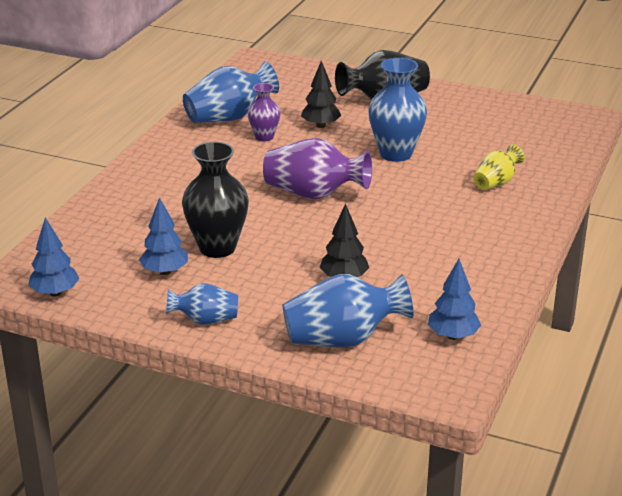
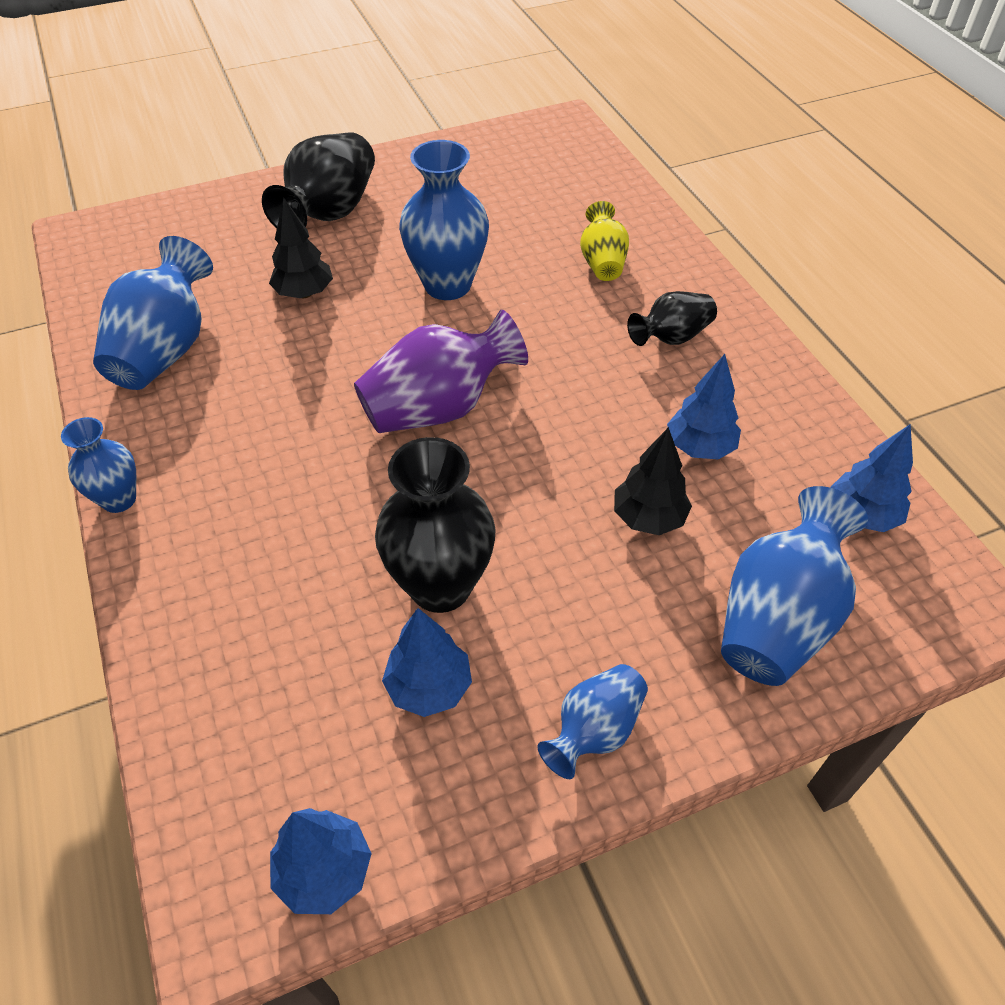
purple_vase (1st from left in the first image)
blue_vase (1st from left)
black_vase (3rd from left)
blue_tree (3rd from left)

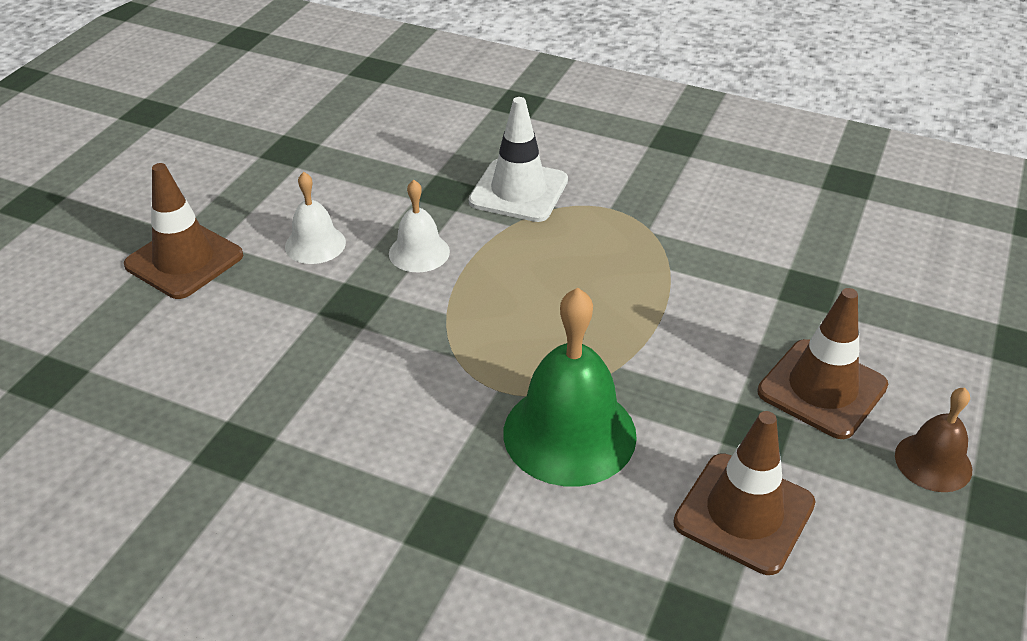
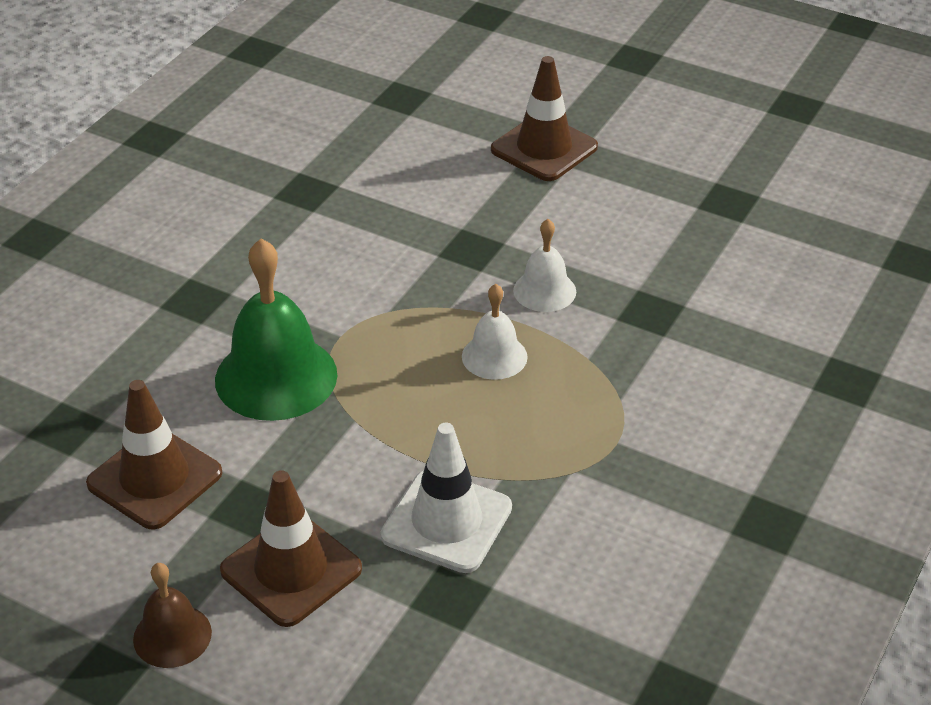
white_bell (1st from left)
white_traffic_cone

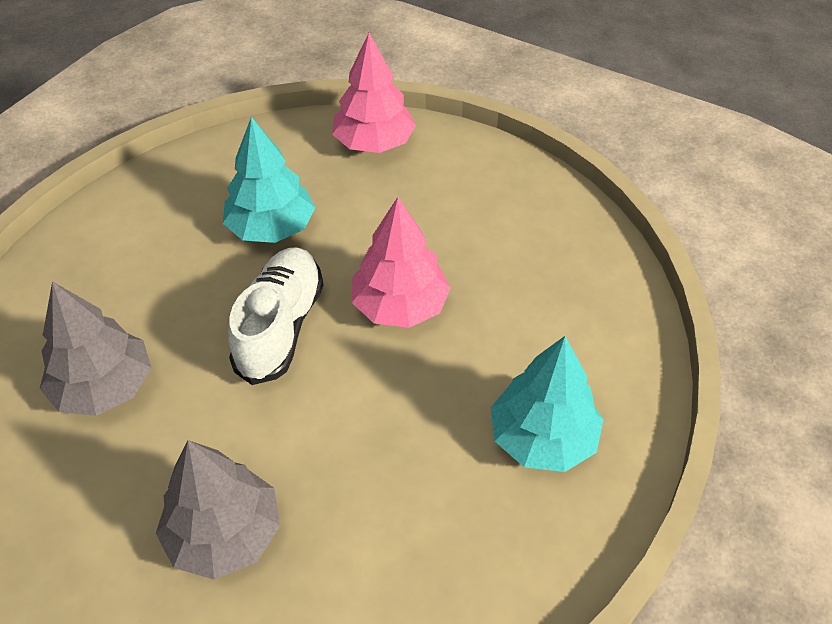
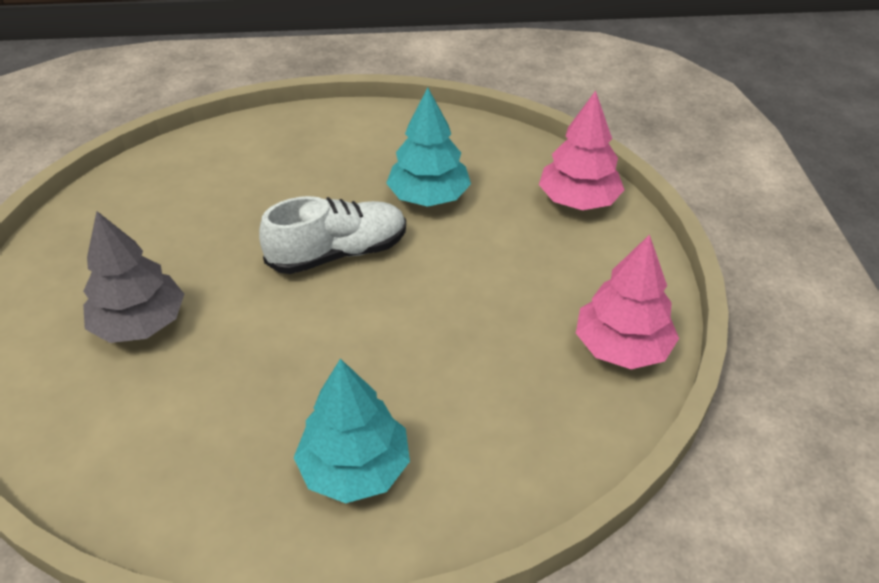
grey_tree (1st from left in the first image)
pink_tree (2nd from left)

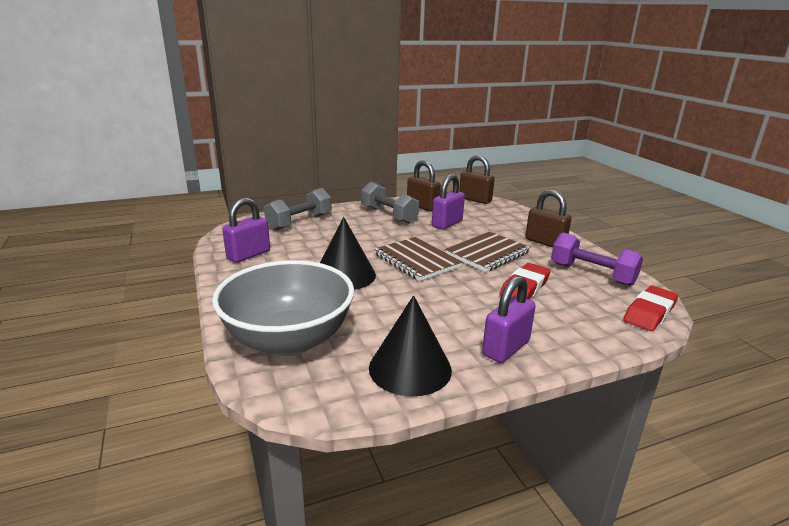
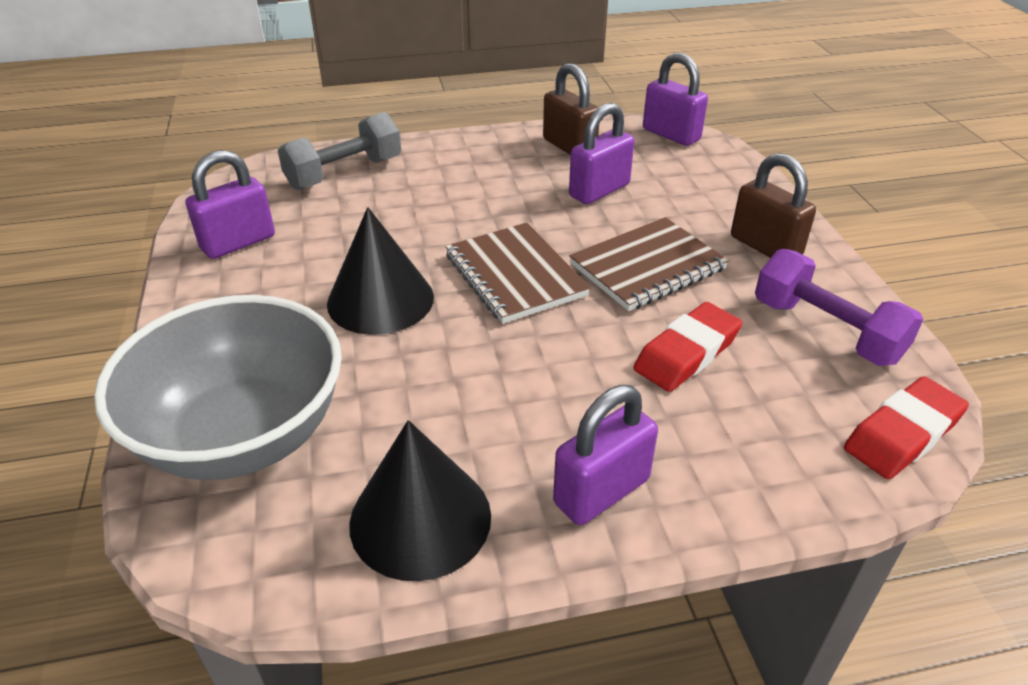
grey_dumbbell (2nd from left in the first image)
purple_padlock (4th from left)

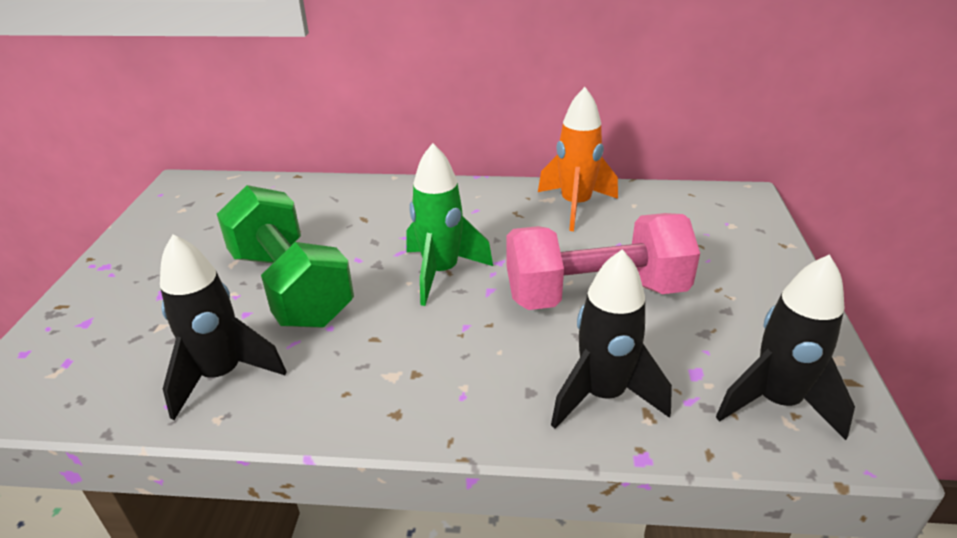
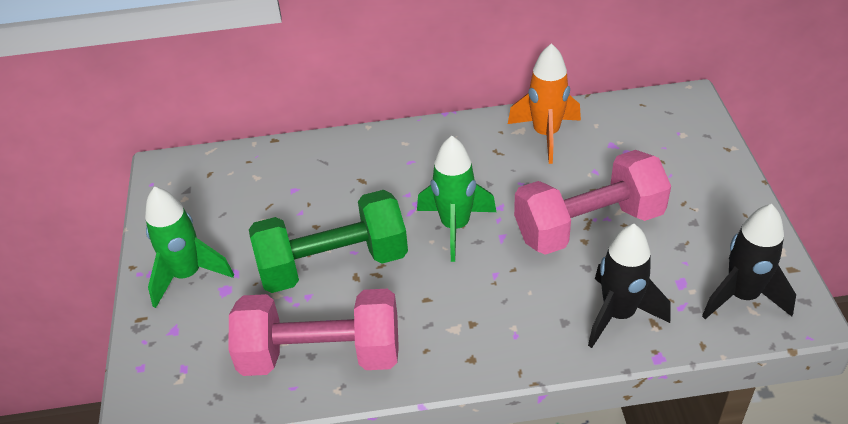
green_rocket (1st from left)
pink_dumbbell (1st from left)
green_dumbbell

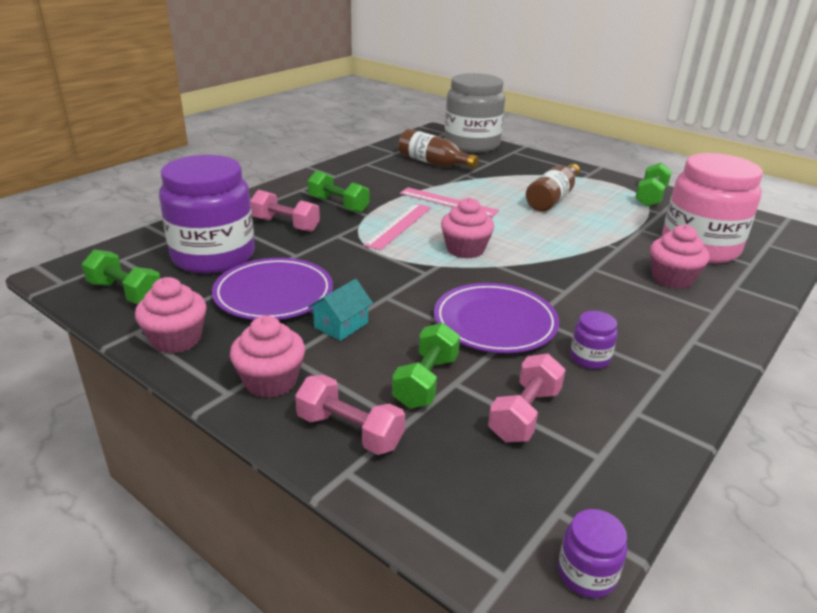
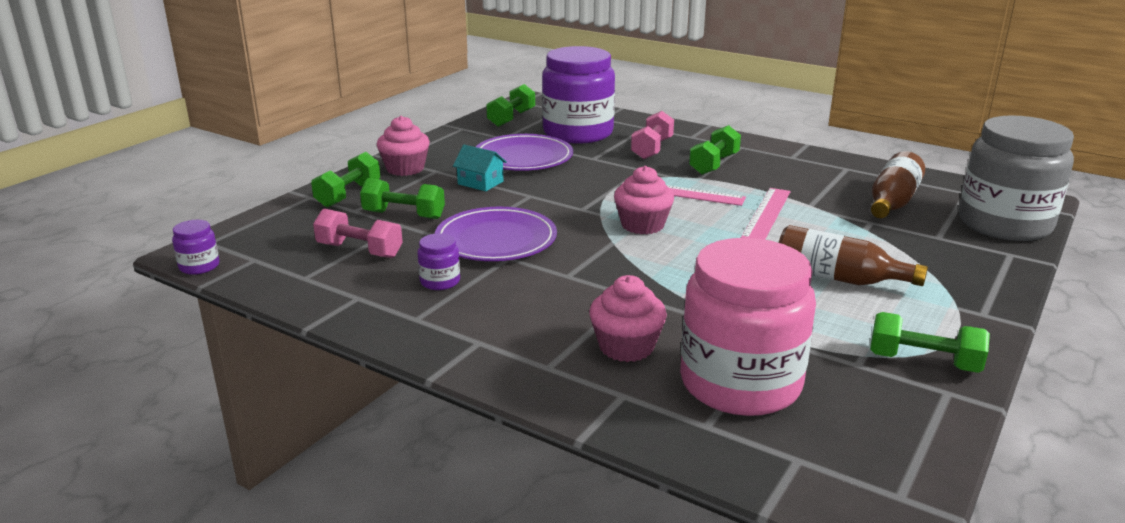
pink_cupcake (1st from left in the first image)
green_dumbbell (1st from left)

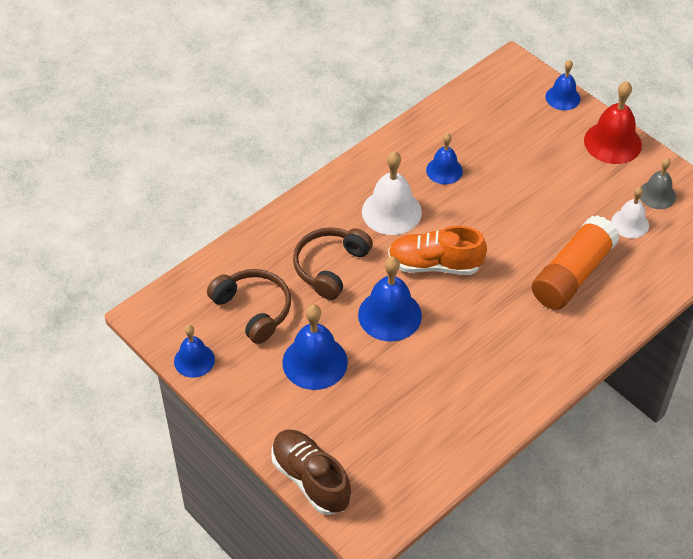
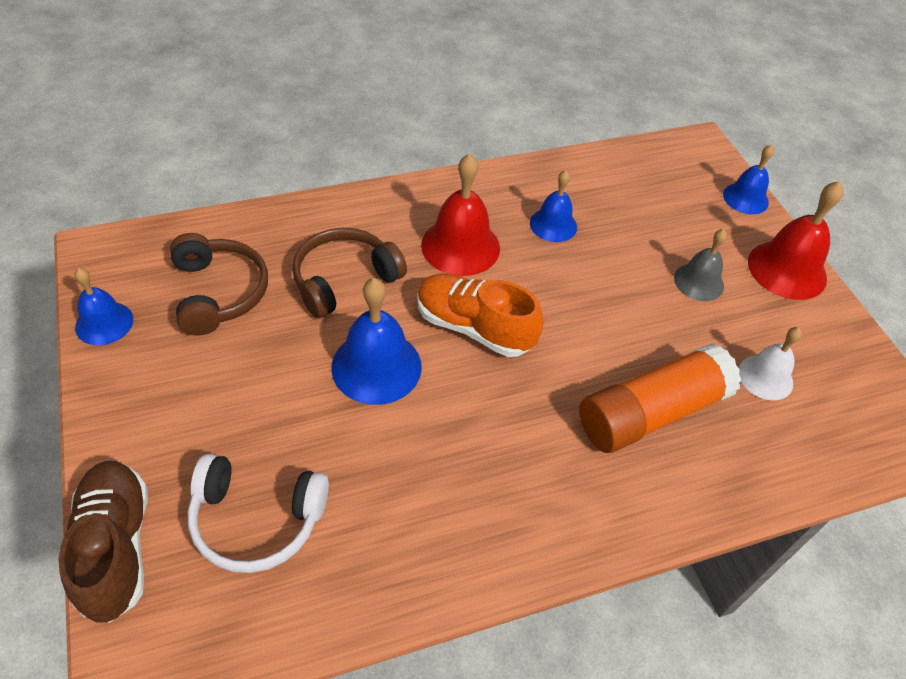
blue_bell (2nd from left in the first image)
white_headphones
grey_bell
red_bell (1st from left)

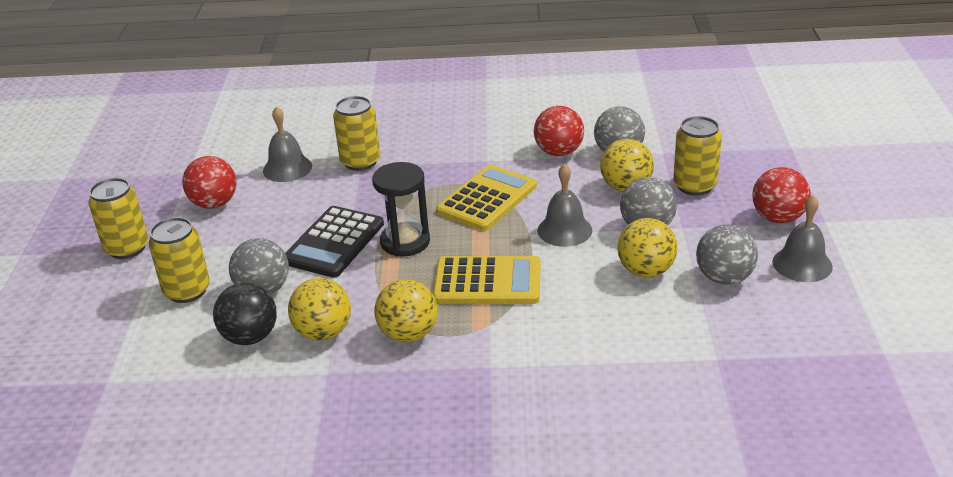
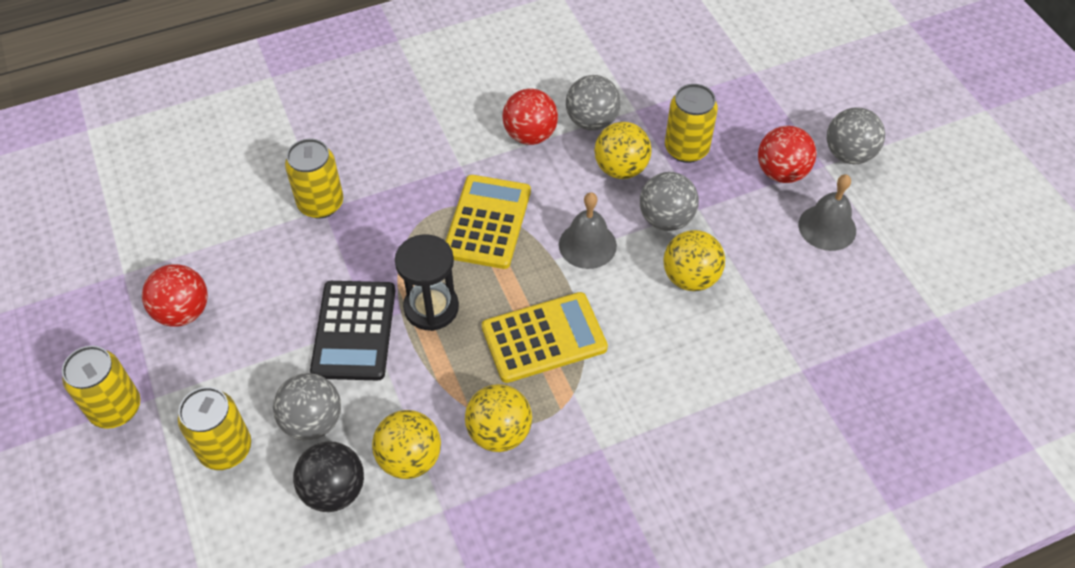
grey_bell (1st from left in the first image)
grey_ball (4th from left)

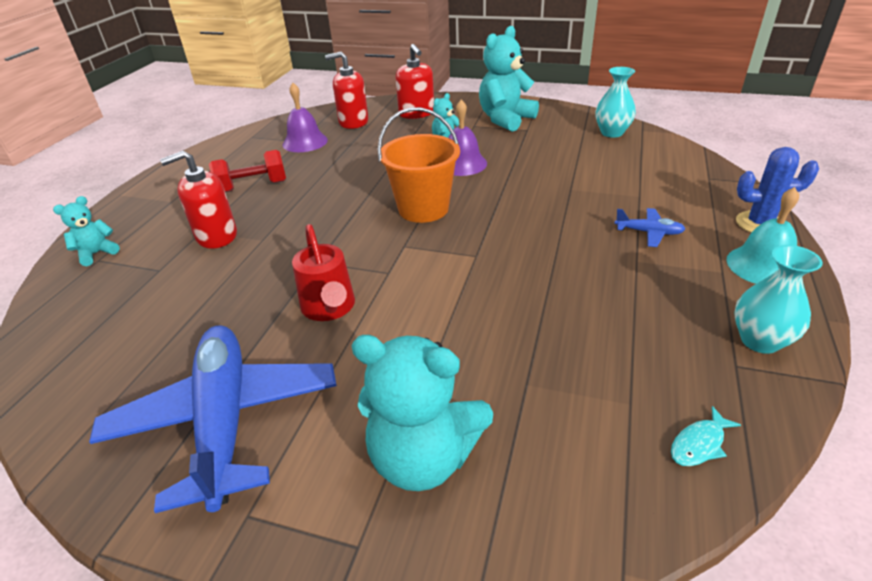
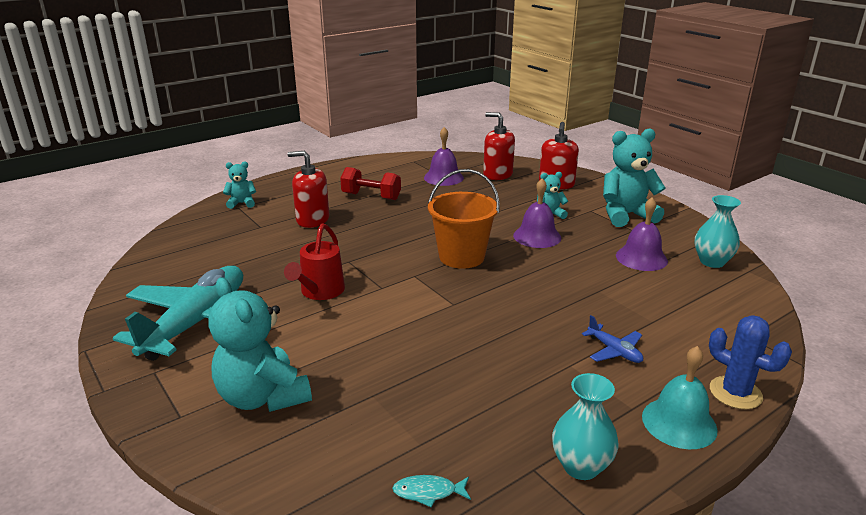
purple_bell (3rd from left)
turquoise_plane

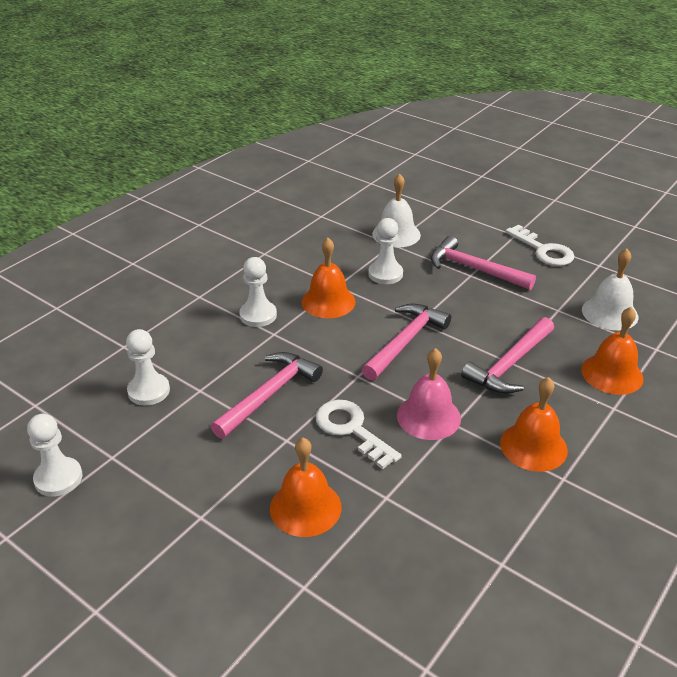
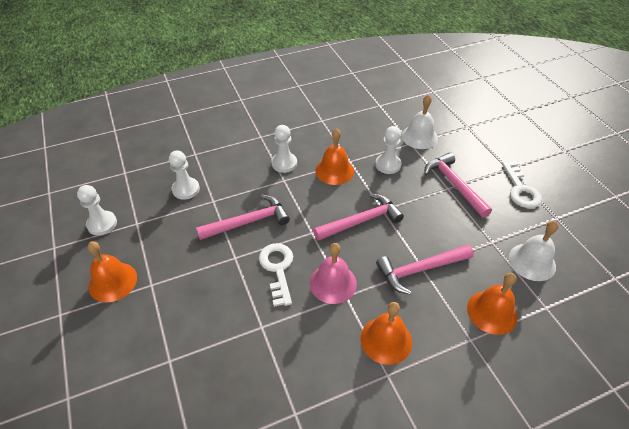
orange_bell (1st from left)

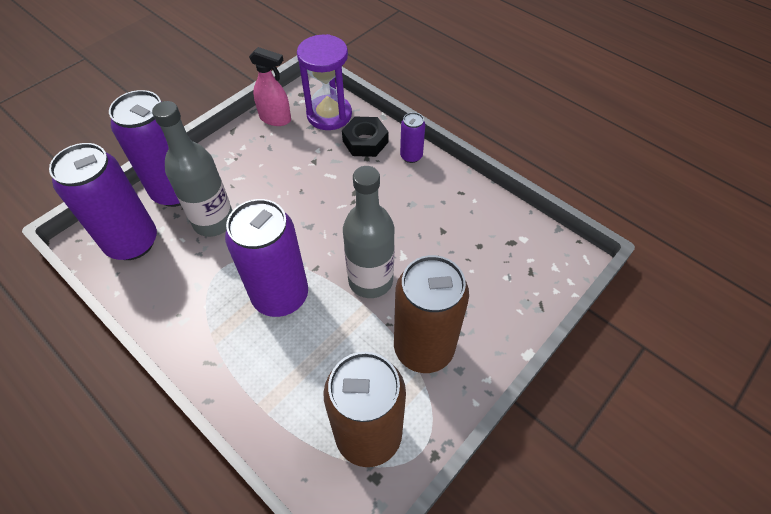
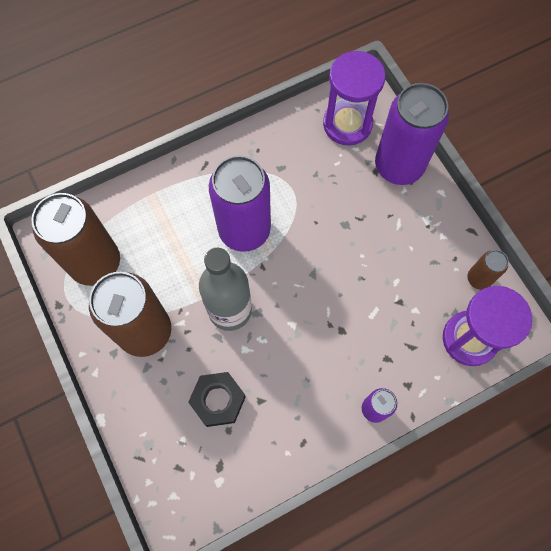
grey_bottle (1st from left in the first image)
black_nut
purple_hourglass (1st from left)
brown_can (3rd from left)

